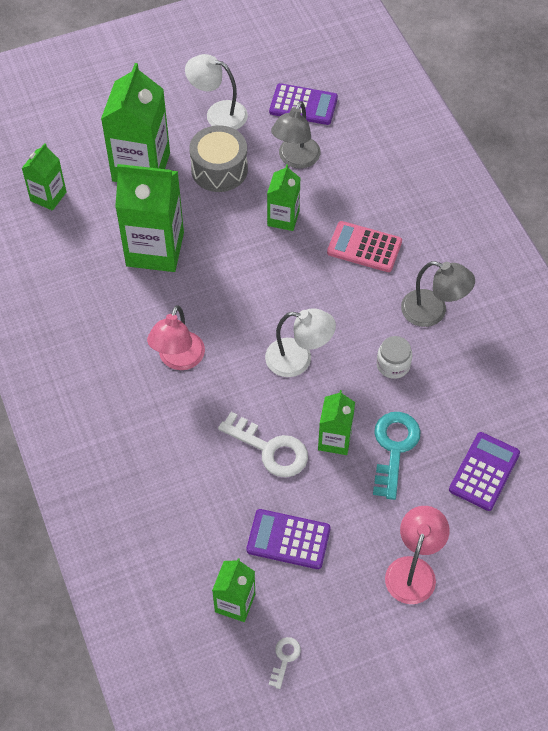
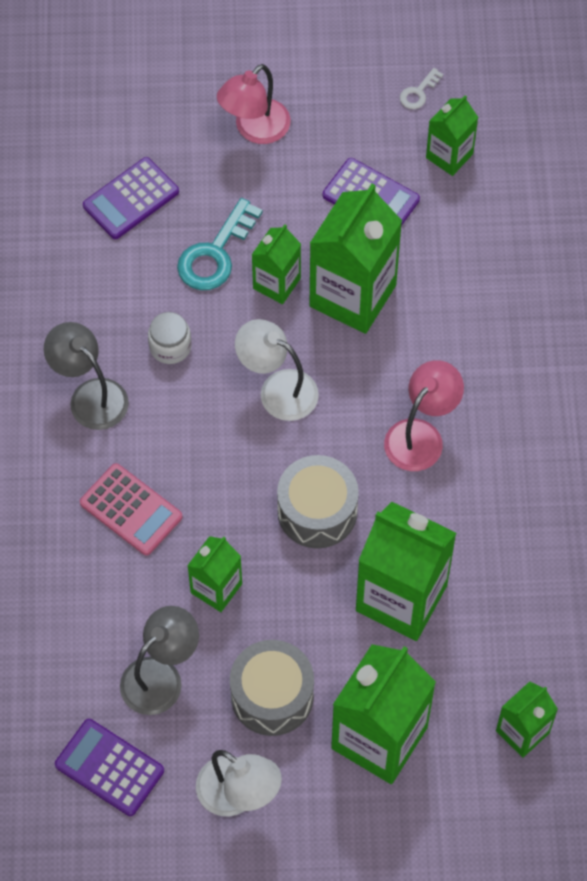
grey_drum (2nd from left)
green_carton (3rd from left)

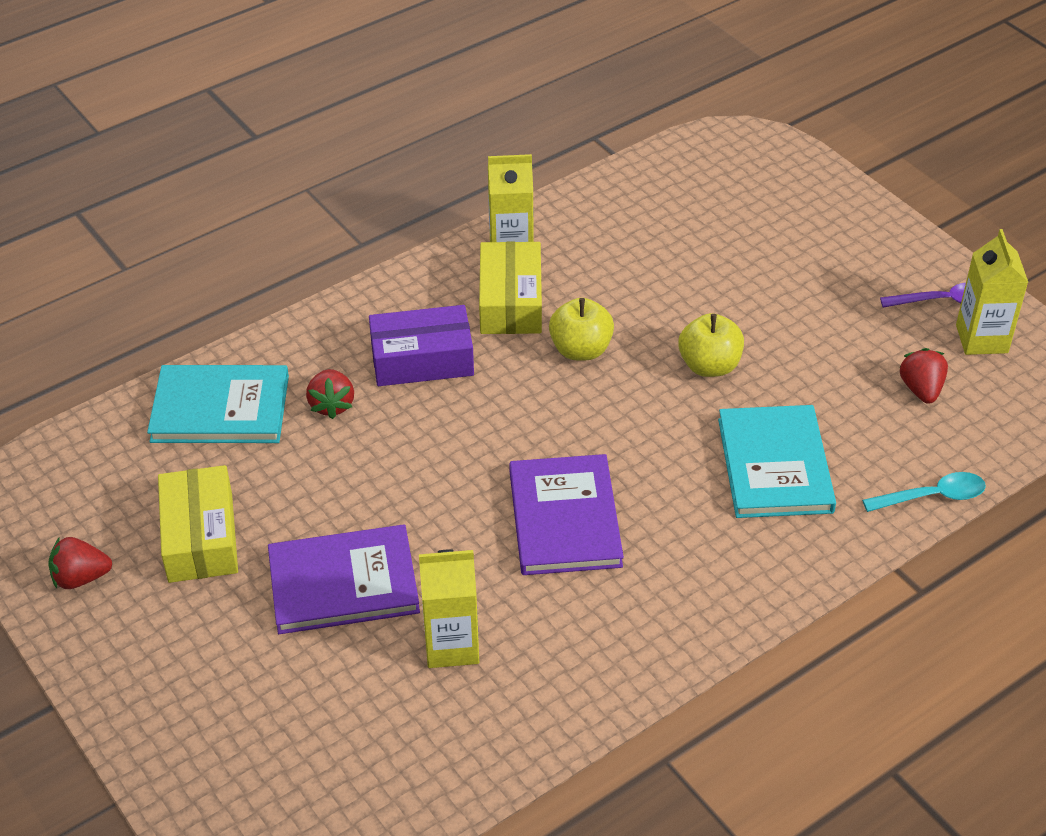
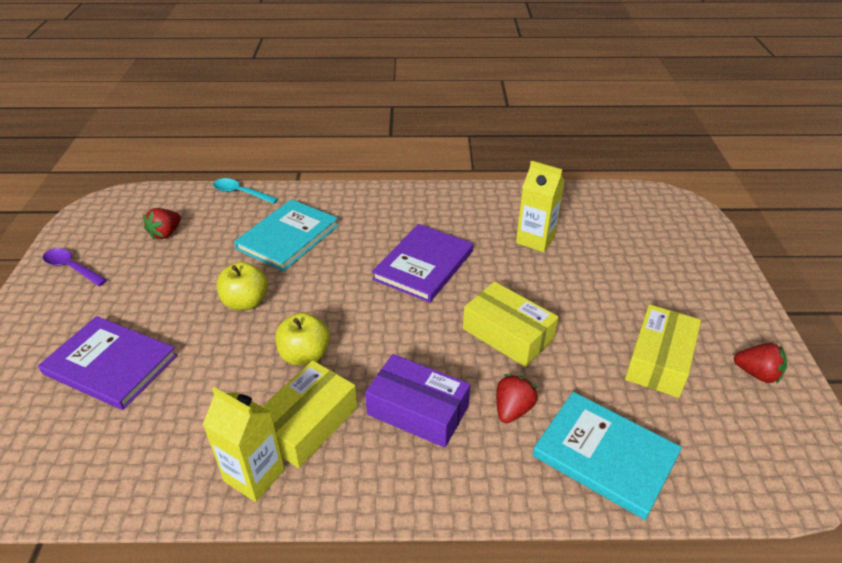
yellow_carton (3rd from left in the first image)
yellow_box (2nd from left)
purple_book (1st from left)

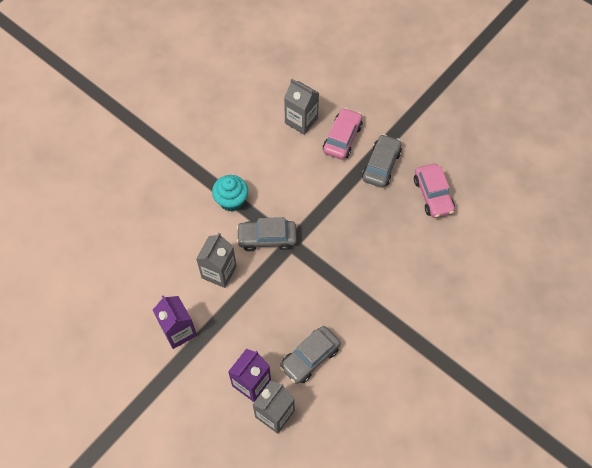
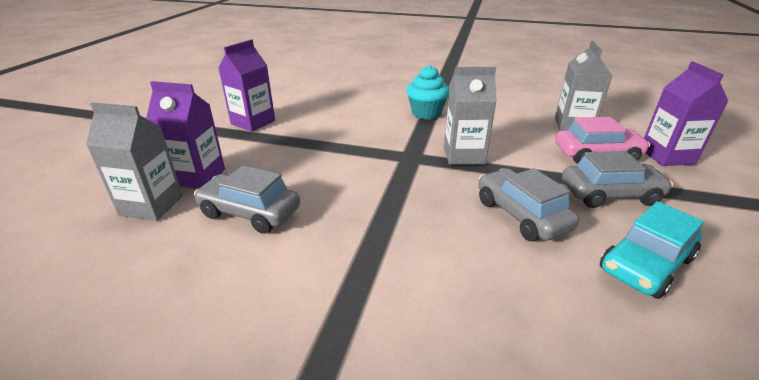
purple_carton (3rd from left)
grey_carton (2nd from left)
grey_car (2nd from left)
turquoise_car

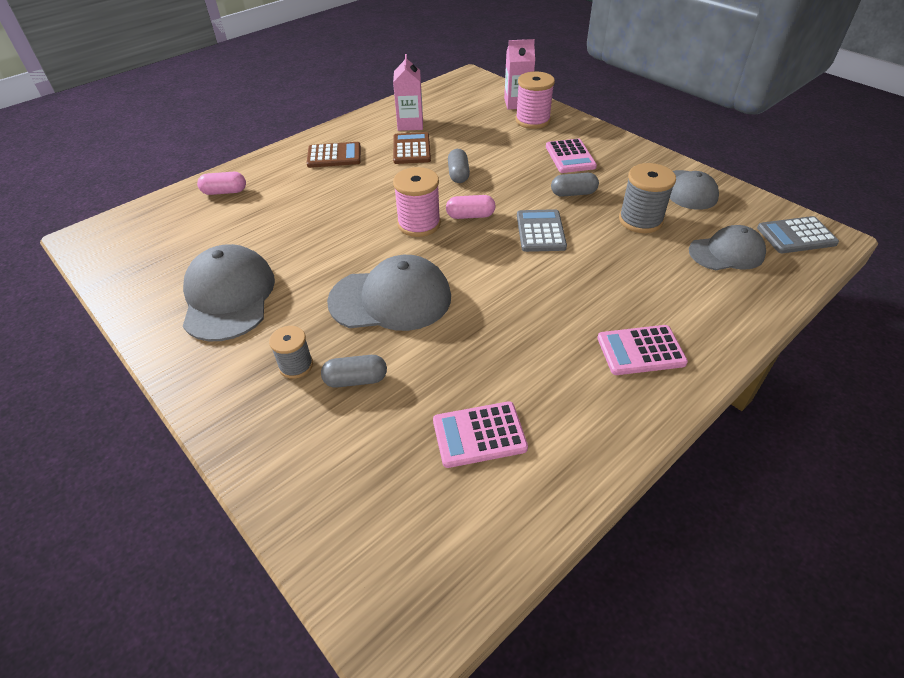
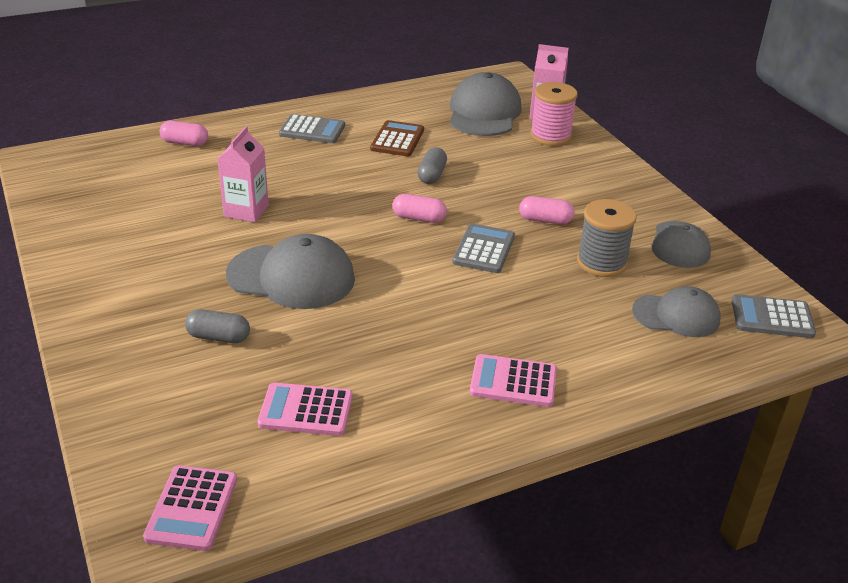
grey_spool (1st from left in the first image)
pink_spool (1st from left in the first image)
grey_cap (2nd from left)
pink_carton (1st from left)
pink_calculator (1st from left)
grey_calculator (1st from left)
pink_capsule (3rd from left)

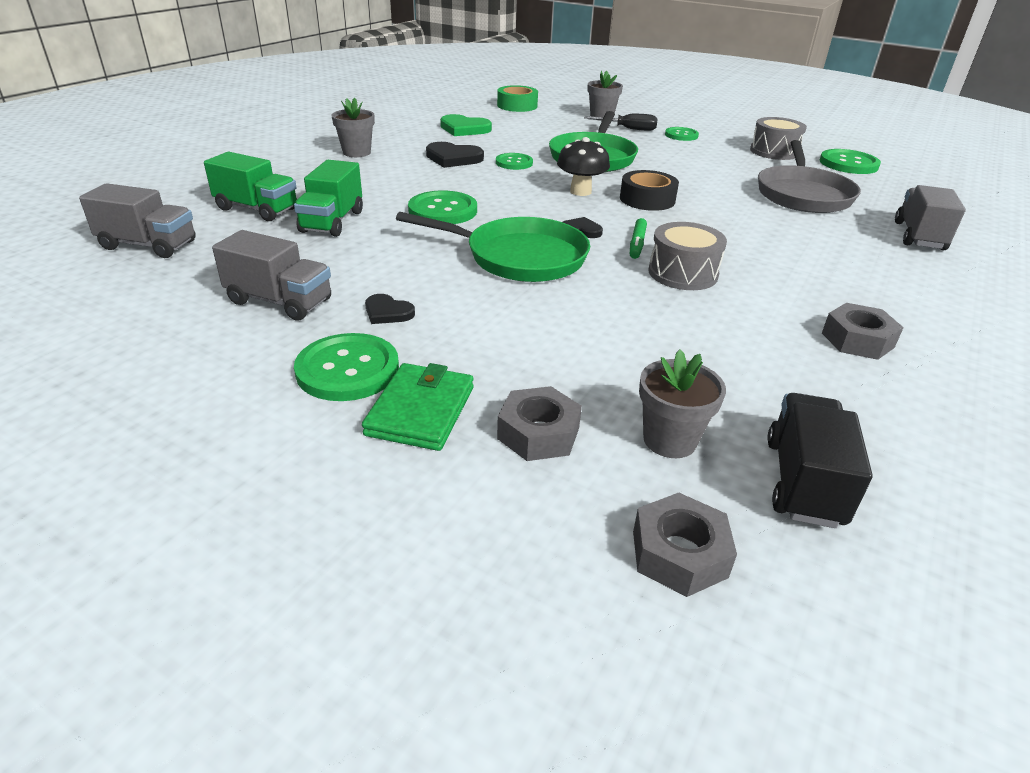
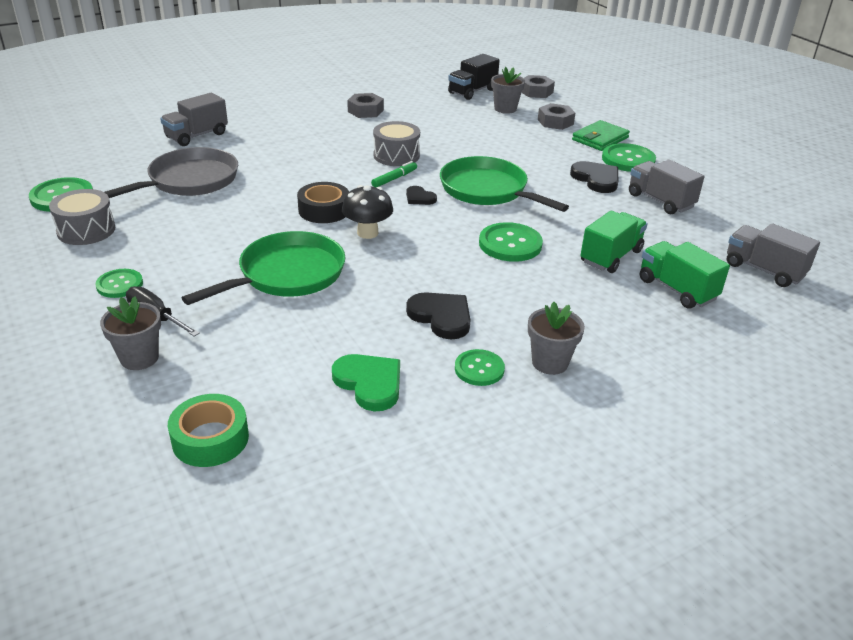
green_button (3rd from left)
black_heart (3rd from left)

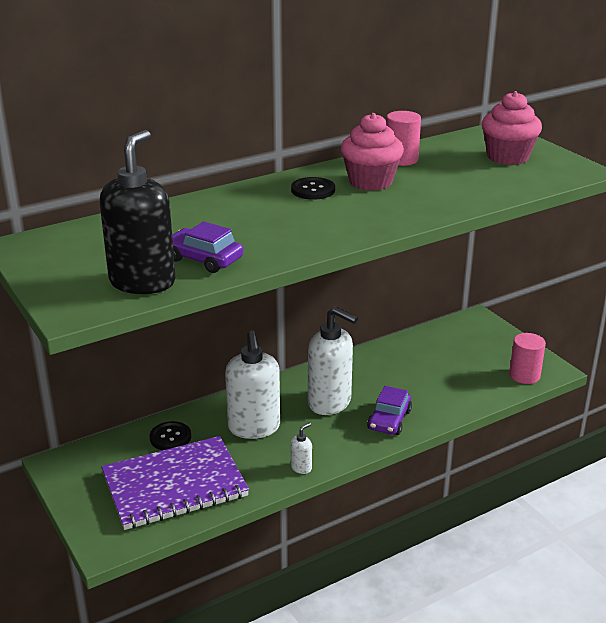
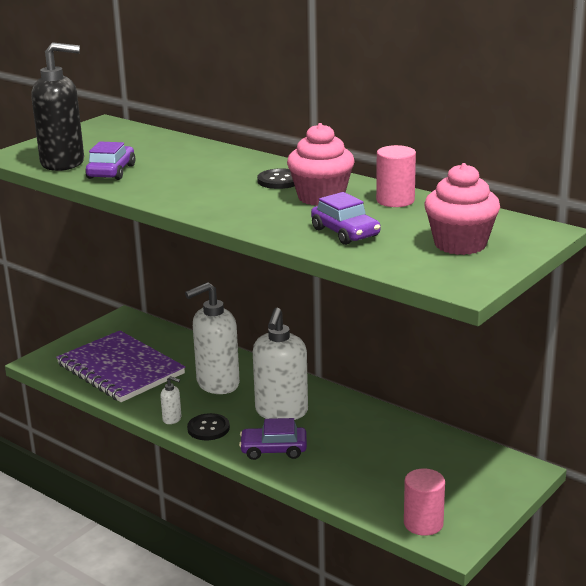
purple_car (3rd from left)
black_button (1st from left)

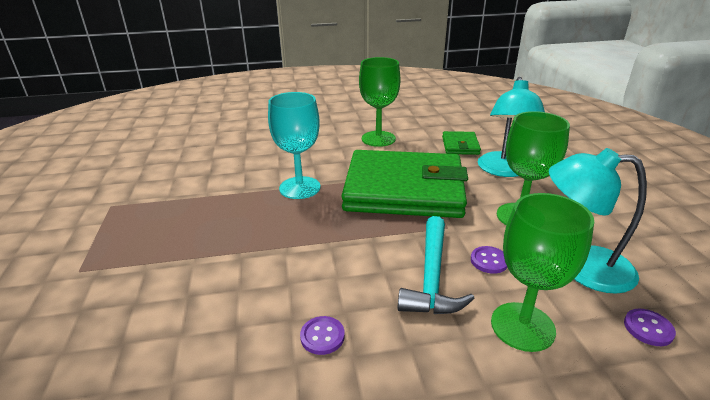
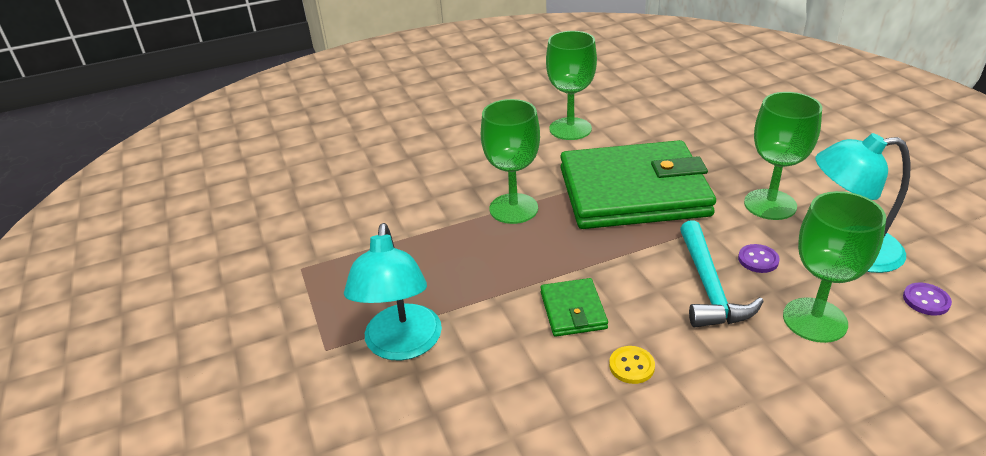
green_wallet (1st from left)
turquoise_lamp (1st from left)
green_goblet (1st from left)
yellow_button

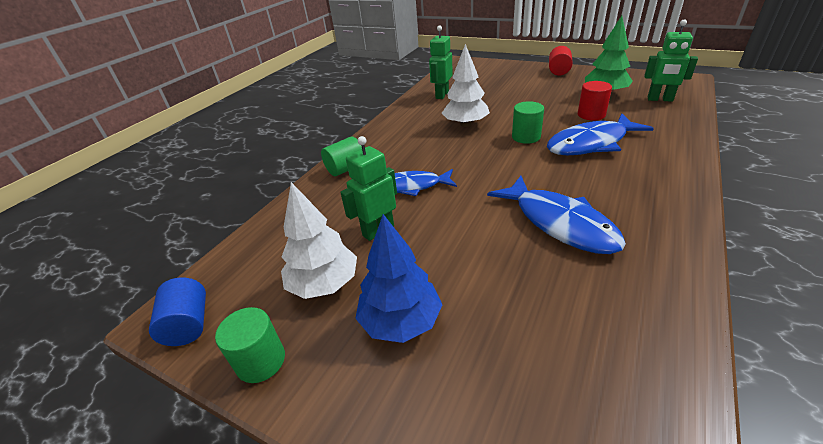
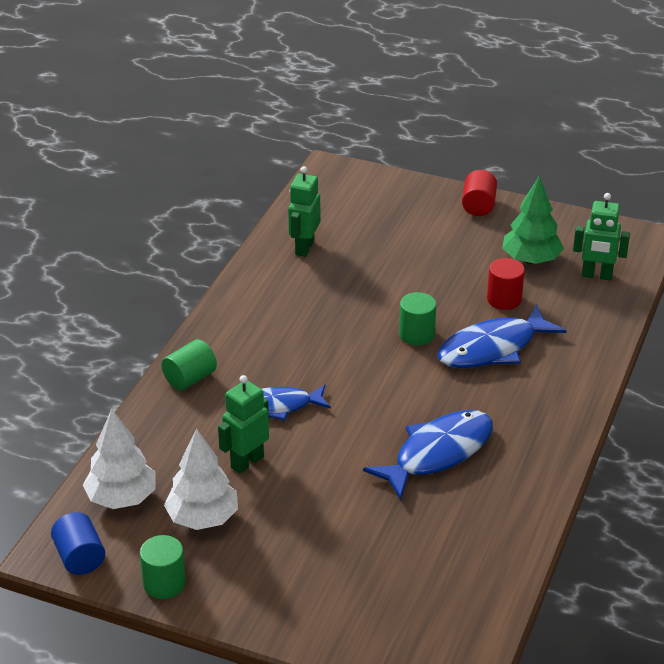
blue_tree
white_tree (1st from left)
blue_fish (2nd from left)

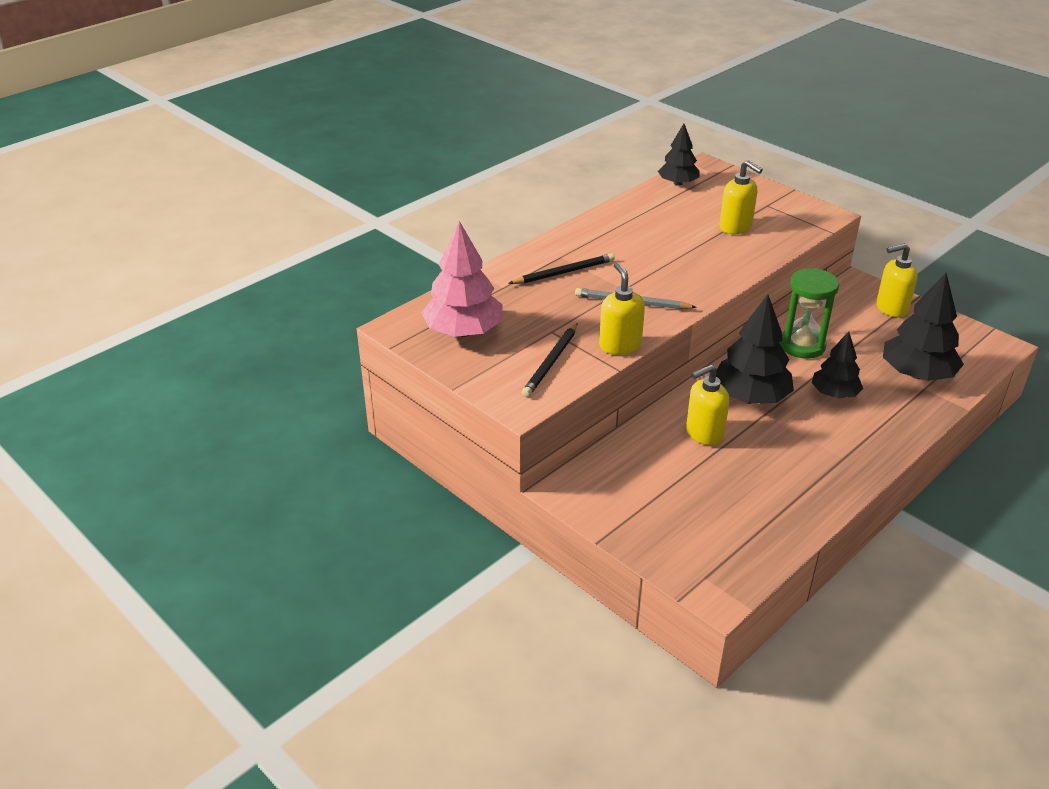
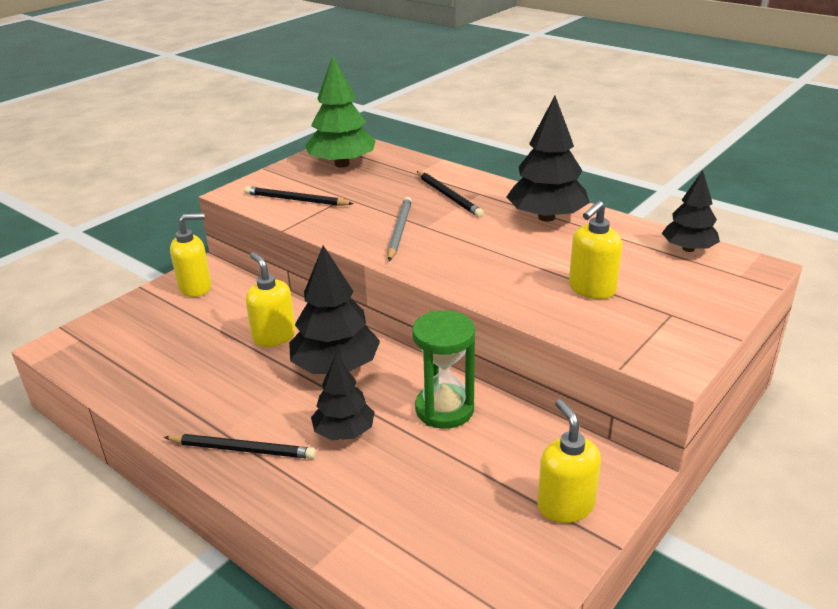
black_pencil (1st from left)
yellow_soap_dispenser (1st from left)
black_tree (3rd from left)
green_tree

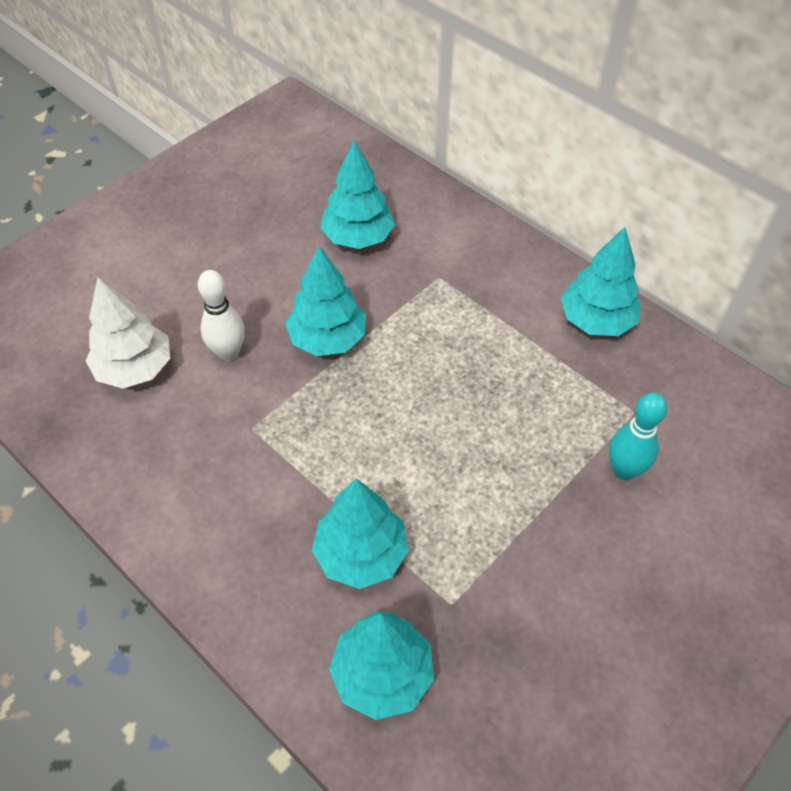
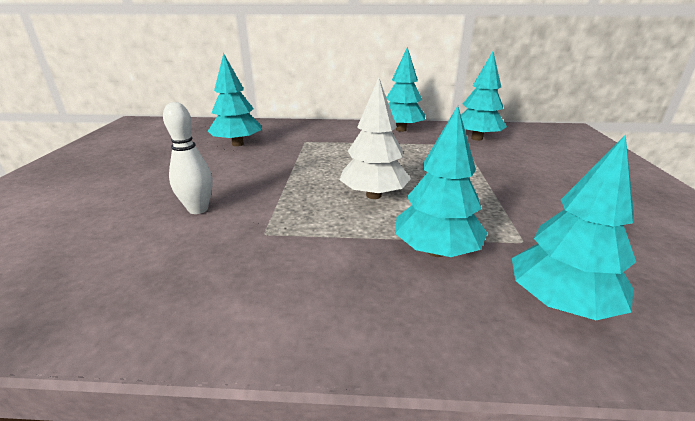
turquoise_bowling_pin
white_tree
turquoise_tree (4th from left)

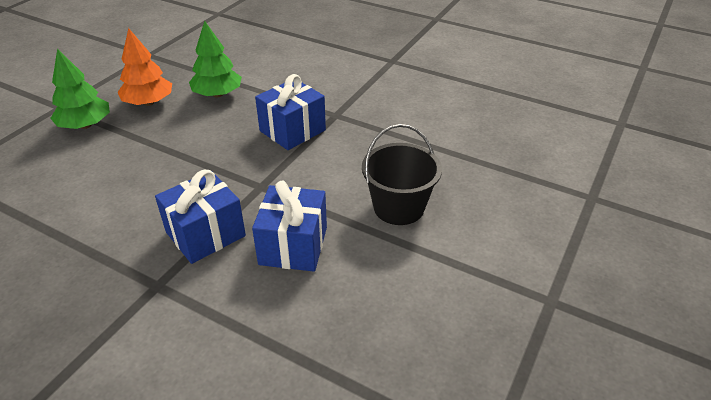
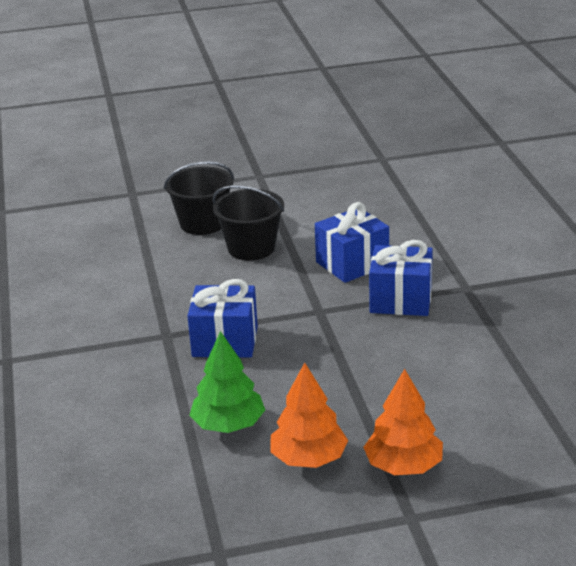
black_bucket (1st from left)
orange_tree (2nd from left)

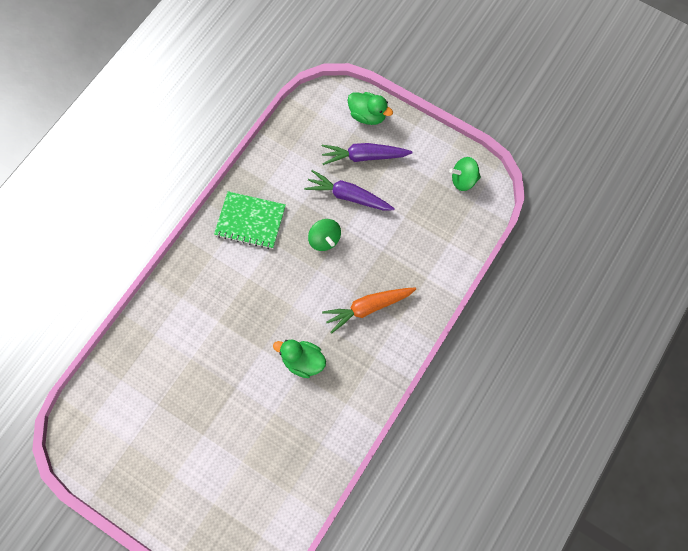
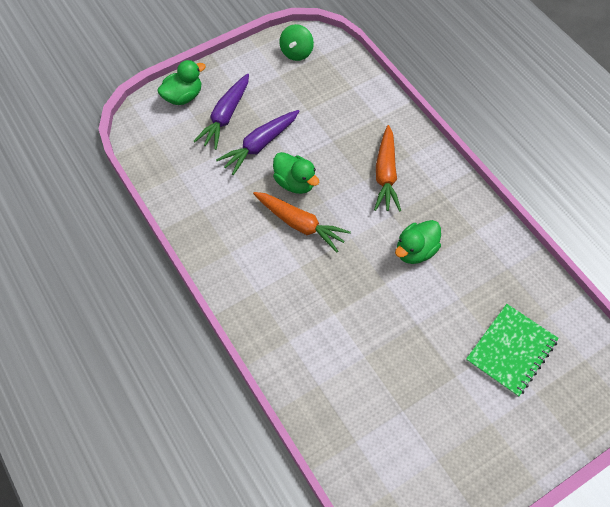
orange_carrot (1st from left)
green_notebook
green_duck (2nd from left)

